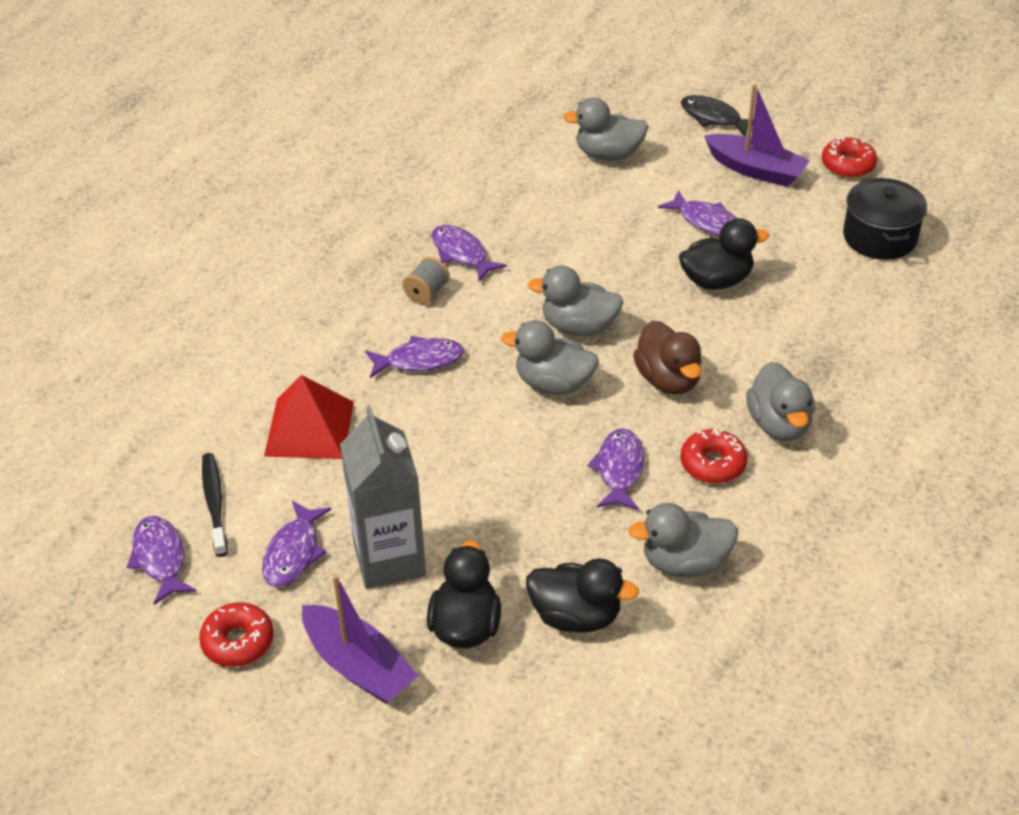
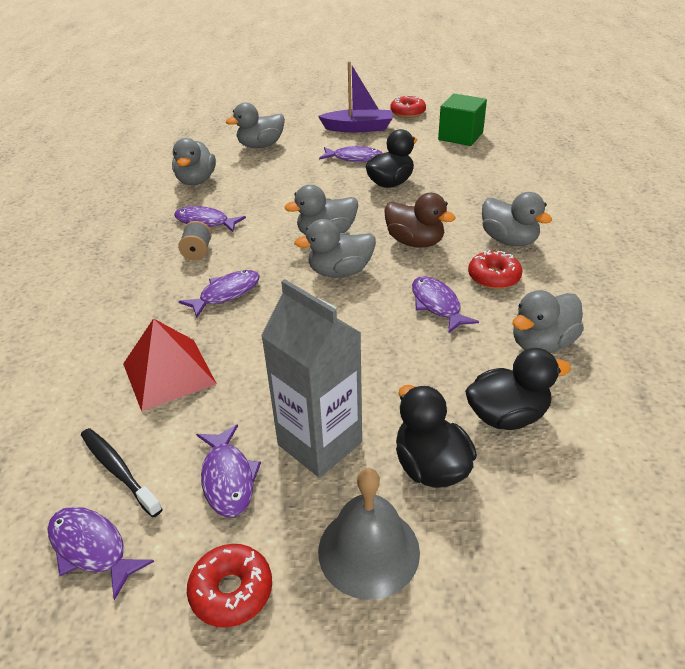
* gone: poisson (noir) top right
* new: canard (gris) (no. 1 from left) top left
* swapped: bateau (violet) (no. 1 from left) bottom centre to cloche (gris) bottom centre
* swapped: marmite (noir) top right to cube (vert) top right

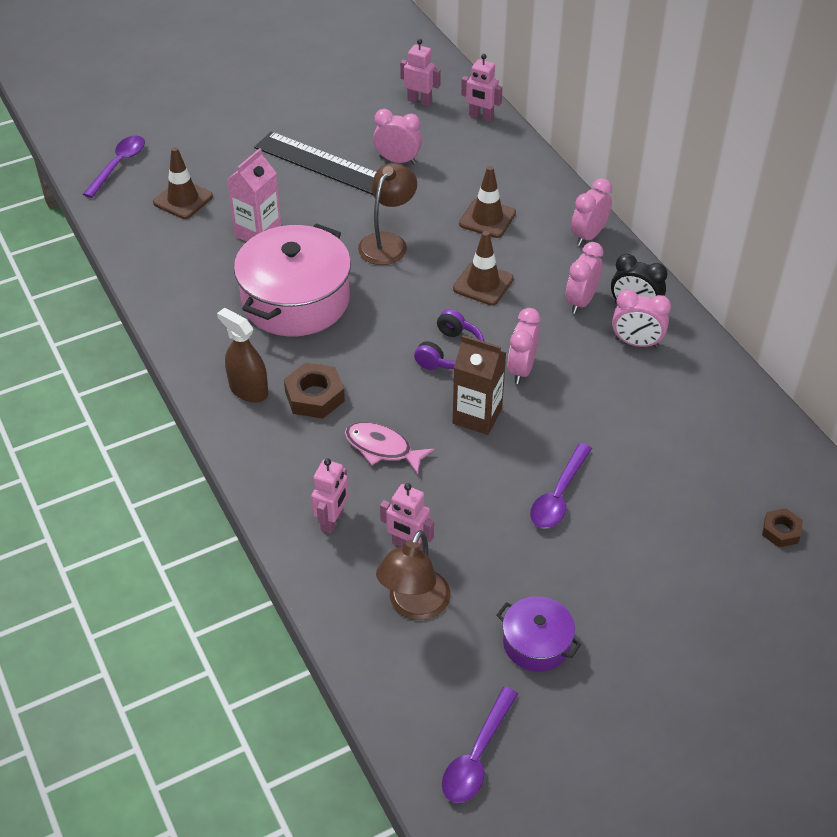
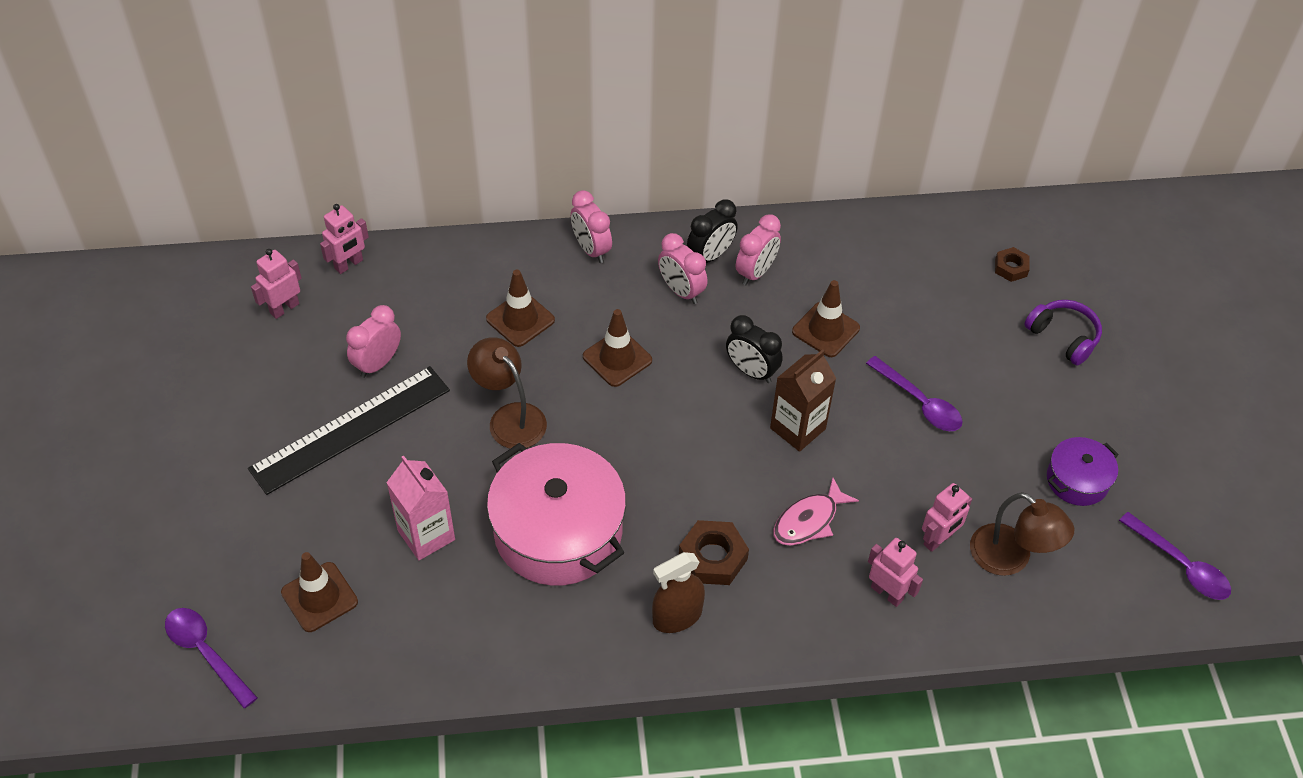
* new: cône de chantier (marron) (no. 4 from left) centre
* shifted: casque audio (violet) centre to middle right
* repainted: réveil (rose) (no. 2 from left) centre to réveil (noir) (no. 2 from left) centre

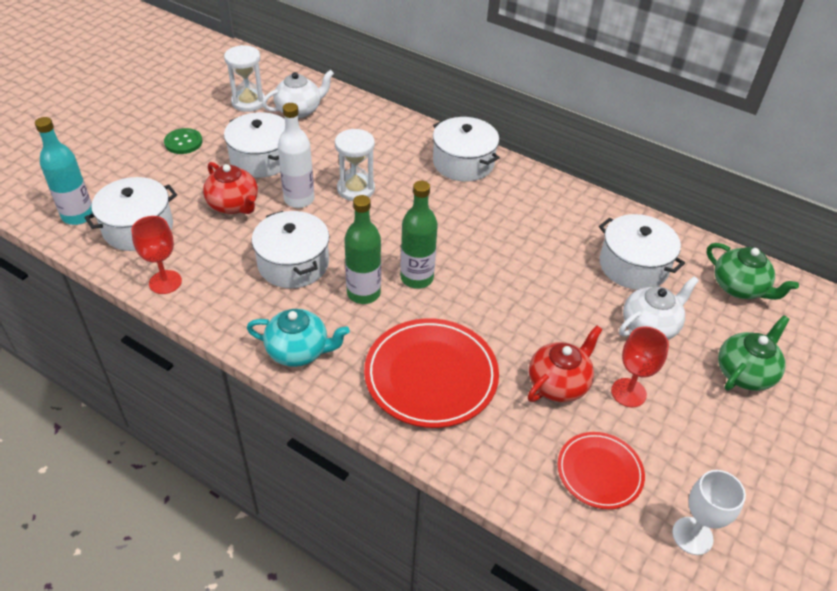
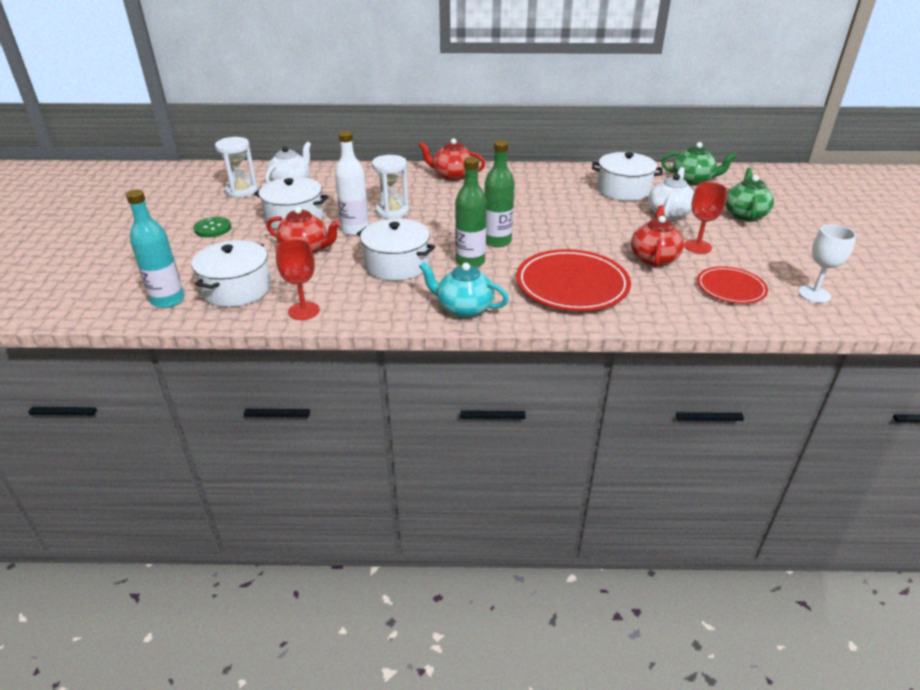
* swapped: marmite (blanc) (no. 4 from left) top centre to théière (rouge) (no. 2 from left) top centre
* rotated: théière (turquoise) centre = centre 135 degrees counterclockwise

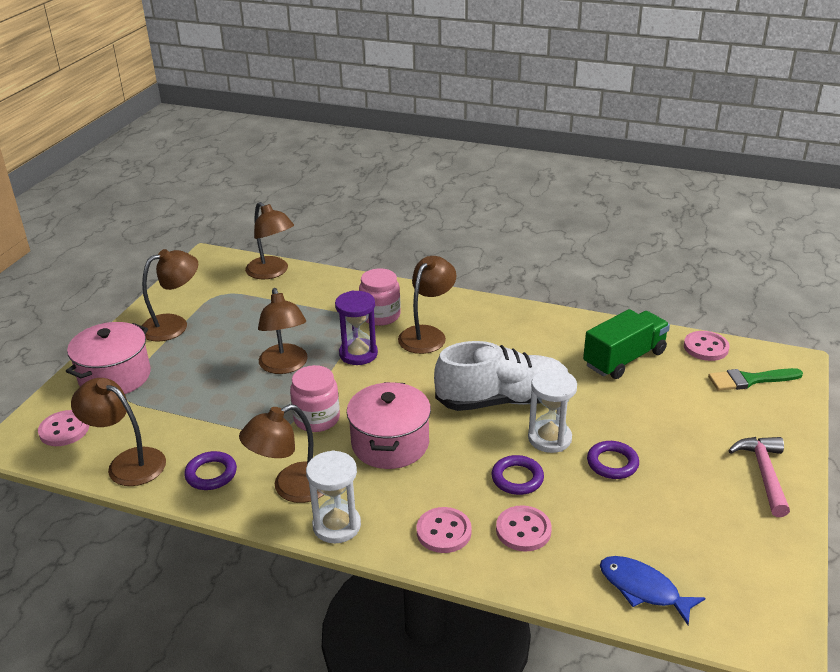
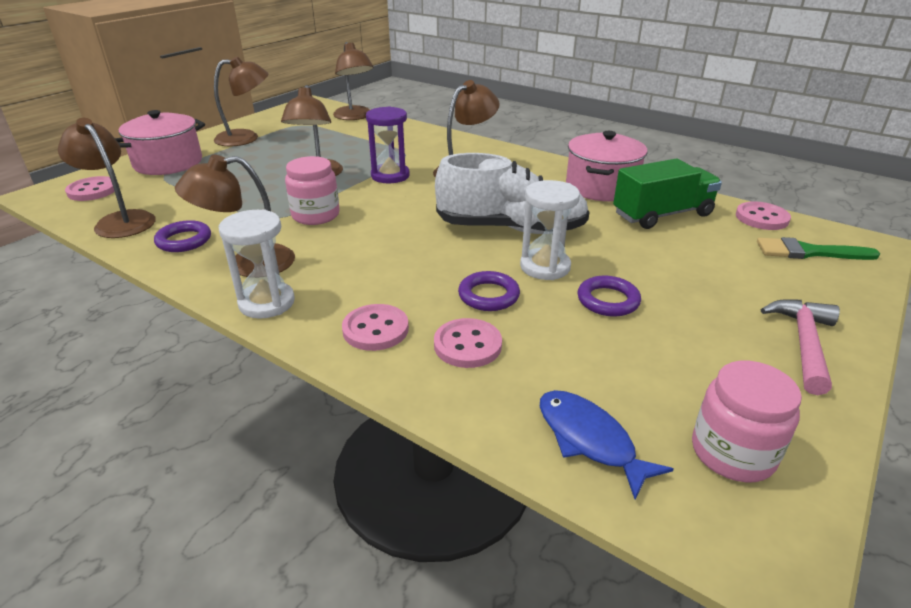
* shifted: marmite (rose) (no. 2 from left) centre to top centre
* shifted: bocal (rose) (no. 2 from left) centre to bottom right

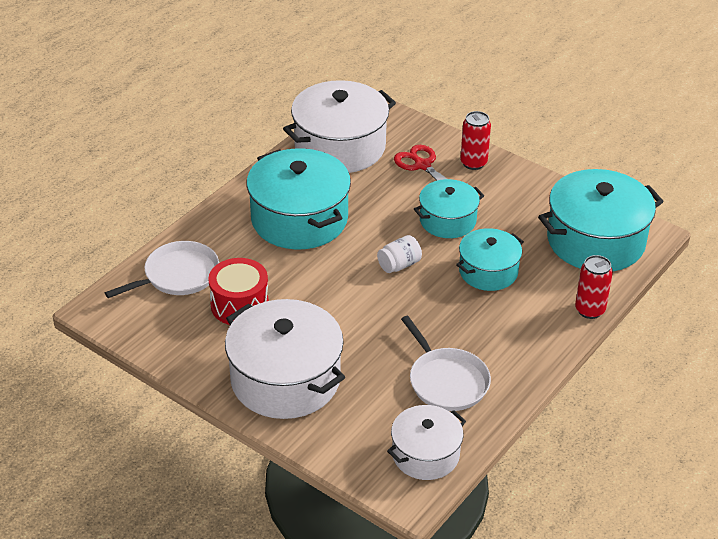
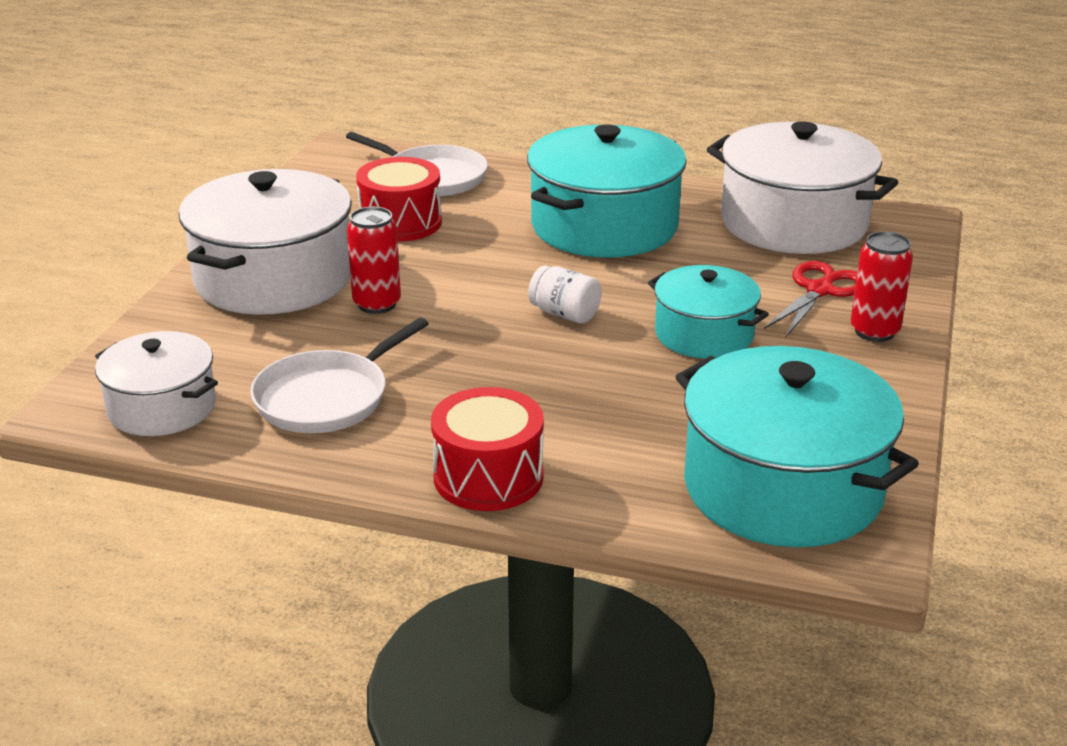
* gone: marmite (turquoise) (no. 3 from left) middle right
* new: tambour (rouge) (no. 2 from left) centre
* shifted: canette (rouge) (no. 2 from left in the first image) middle right to canette (rouge) (no. 1 from left) centre

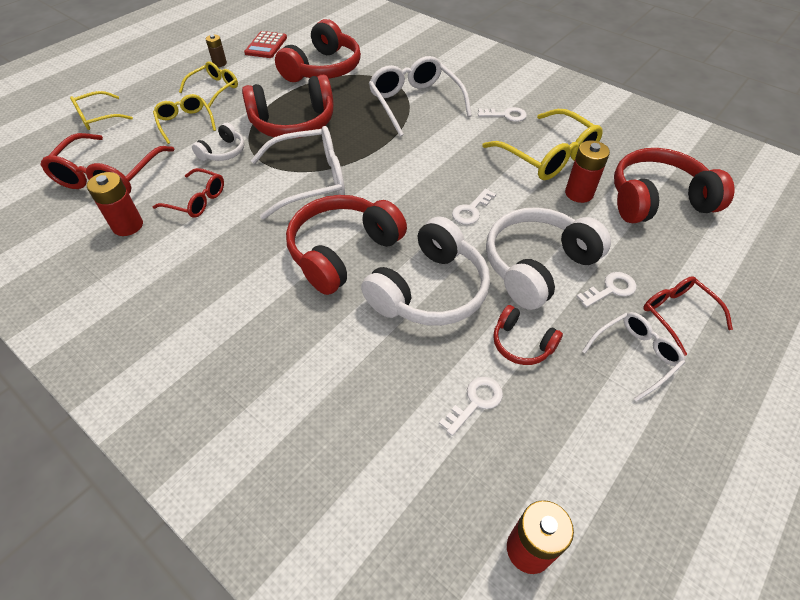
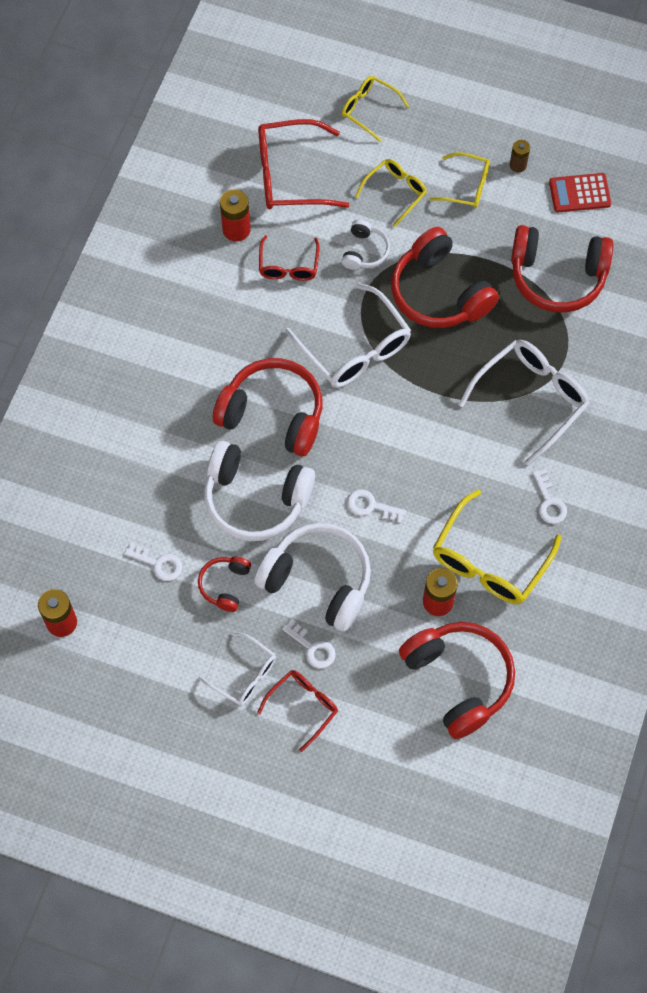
* rotated: casque audio (blanc) (no. 1 from left in the first image) top left = top centre 90 degrees counterclockwise

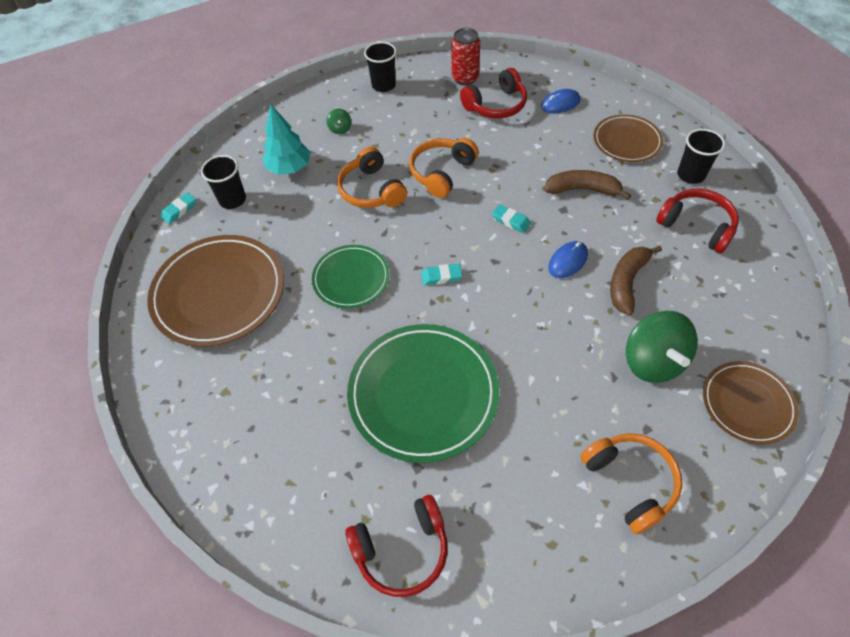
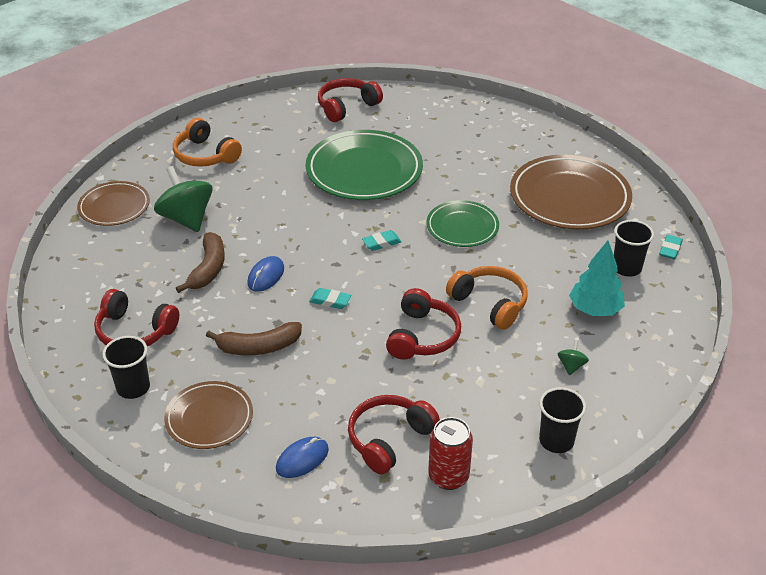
* repainted: casque audio (orange) (no. 2 from left) top centre to casque audio (rouge) (no. 4 from left) centre
* rotated: toupie (vert) (no. 1 from left in the first image) top centre = middle right 45 degrees clockwise

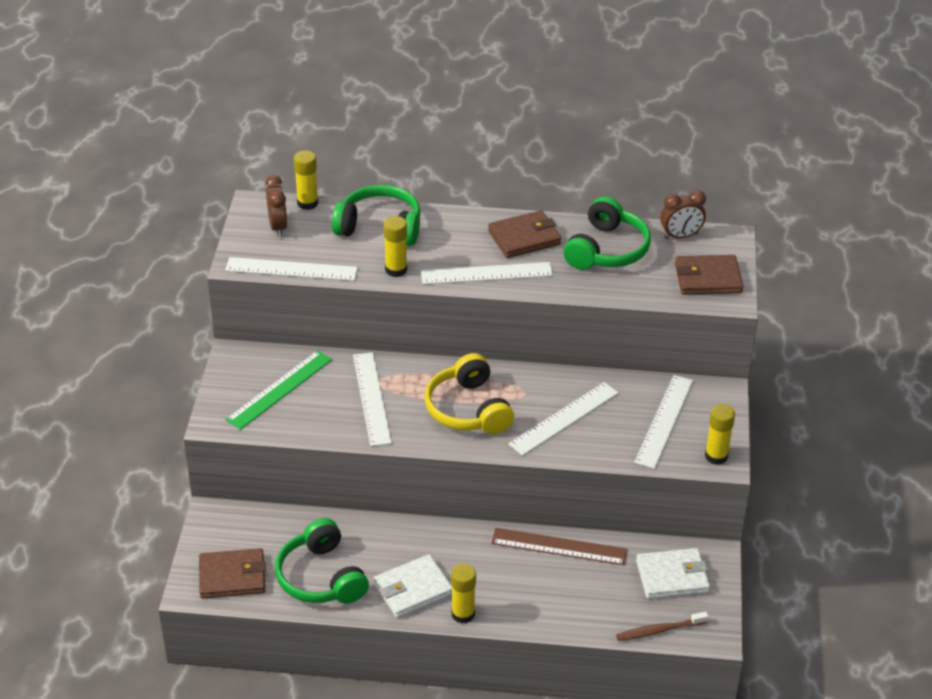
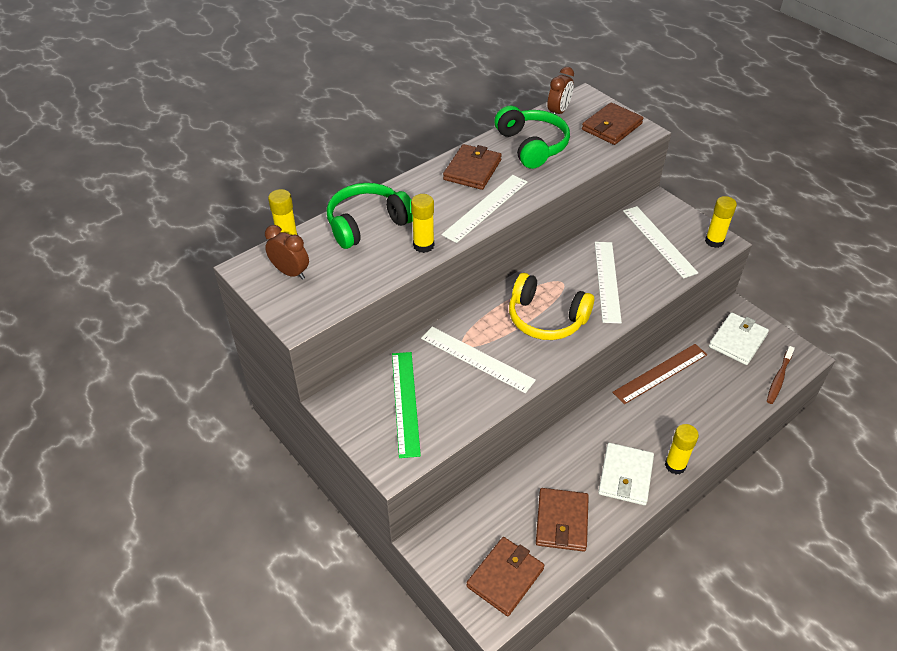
* gone: règle (blanc) (no. 1 from left) middle left
* swapped: casque audio (vert) (no. 1 from left) bottom centre to portefeuille (marron) (no. 3 from left) bottom centre

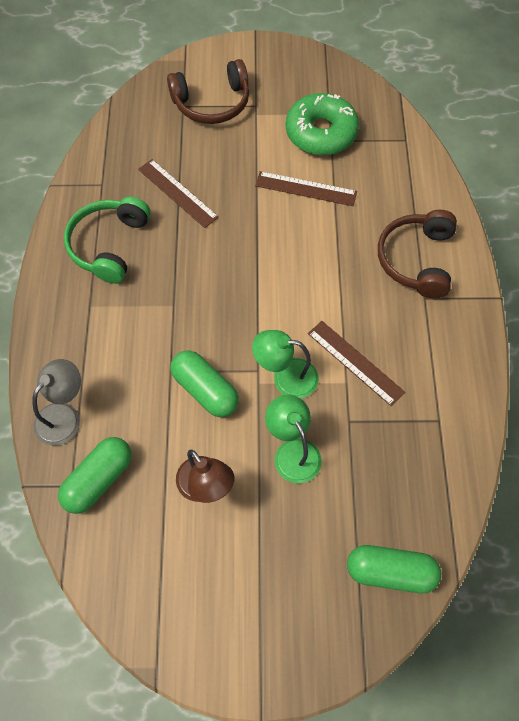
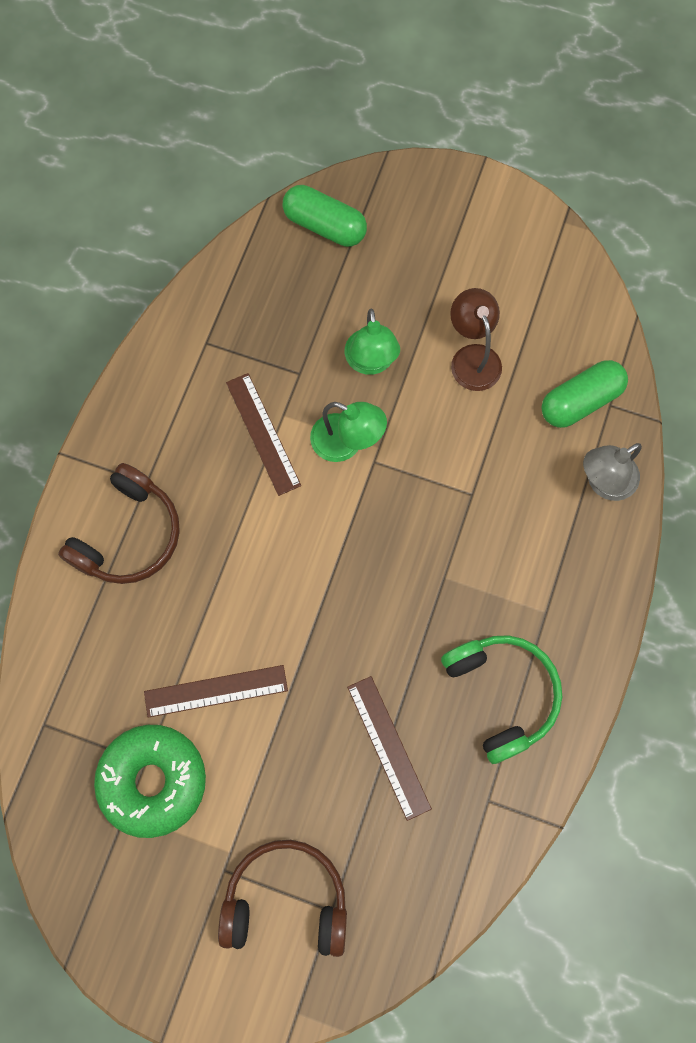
* gone: gélule (vert) (no. 2 from left) centre
* rotated: casque audio (vert) top left = bottom right 60 degrees counterclockwise
* rotated: règle (marron) (no. 2 from left in the first image) top centre = middle left 45 degrees counterclockwise

